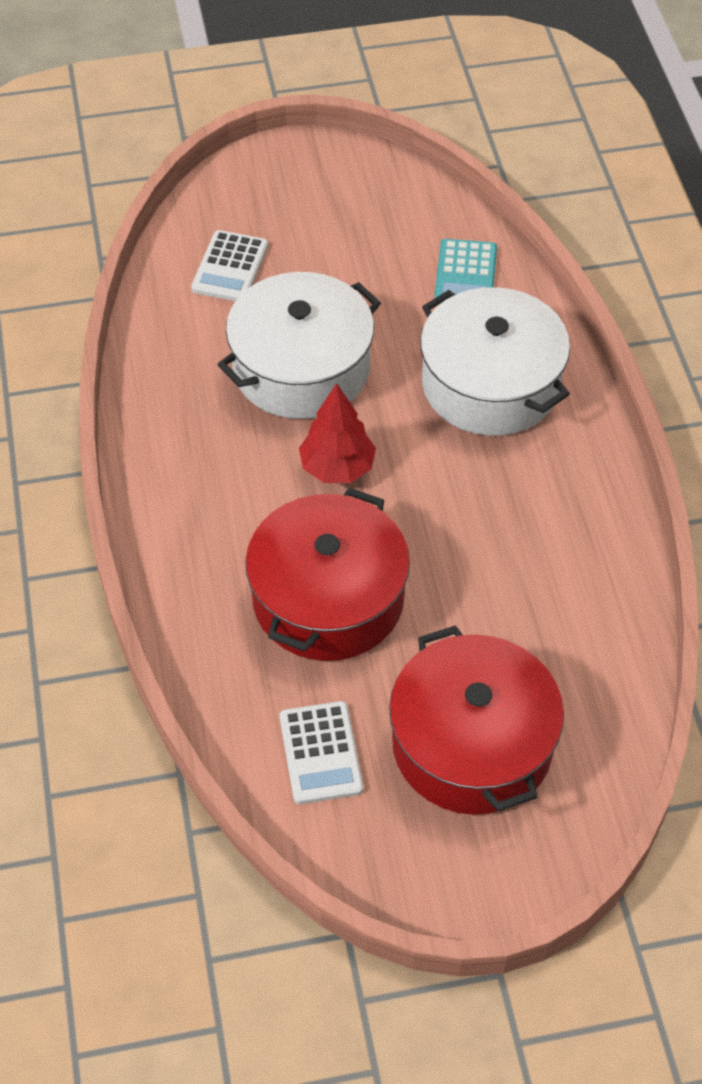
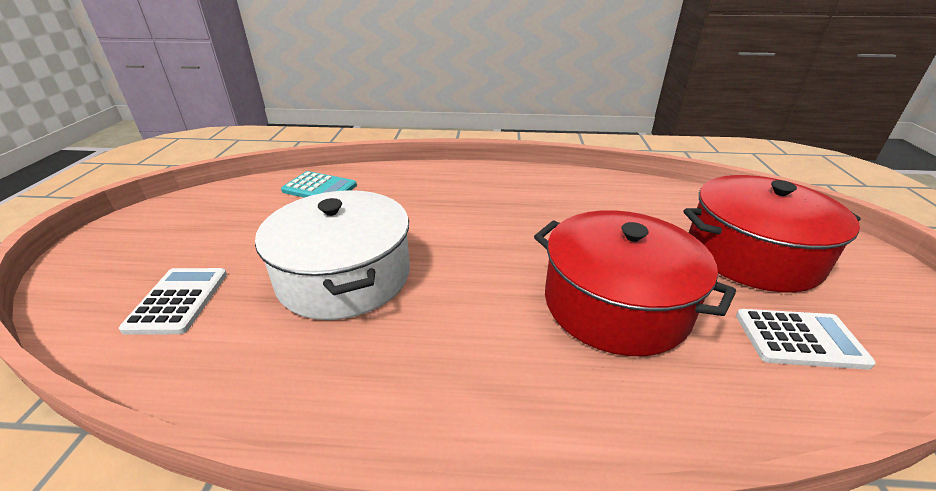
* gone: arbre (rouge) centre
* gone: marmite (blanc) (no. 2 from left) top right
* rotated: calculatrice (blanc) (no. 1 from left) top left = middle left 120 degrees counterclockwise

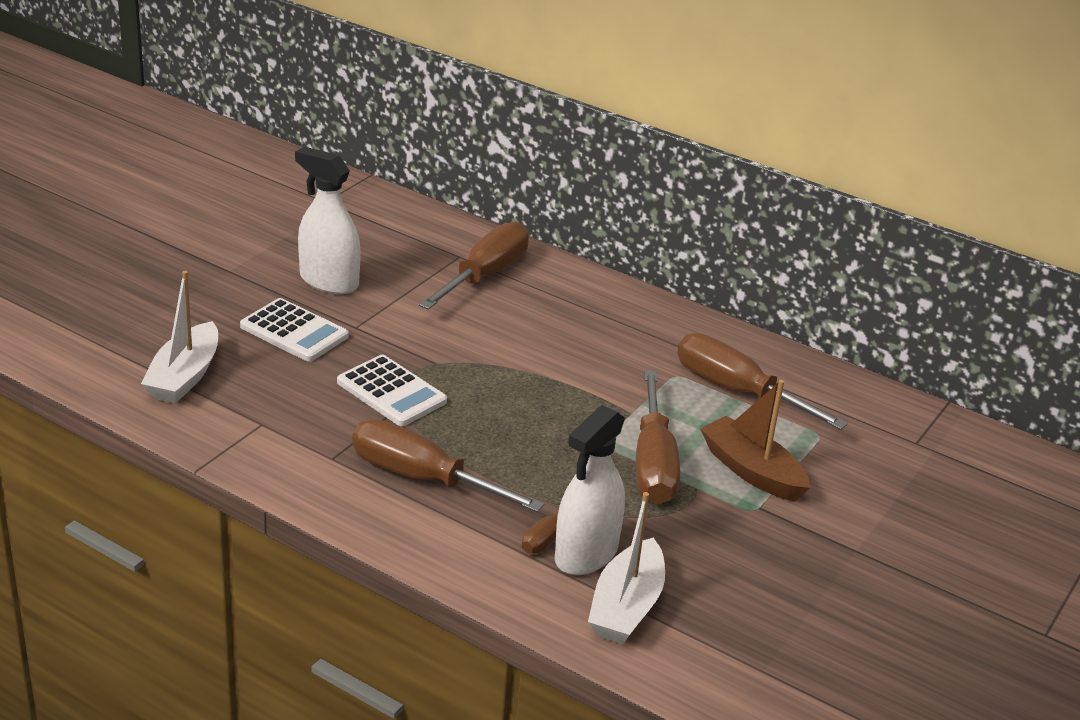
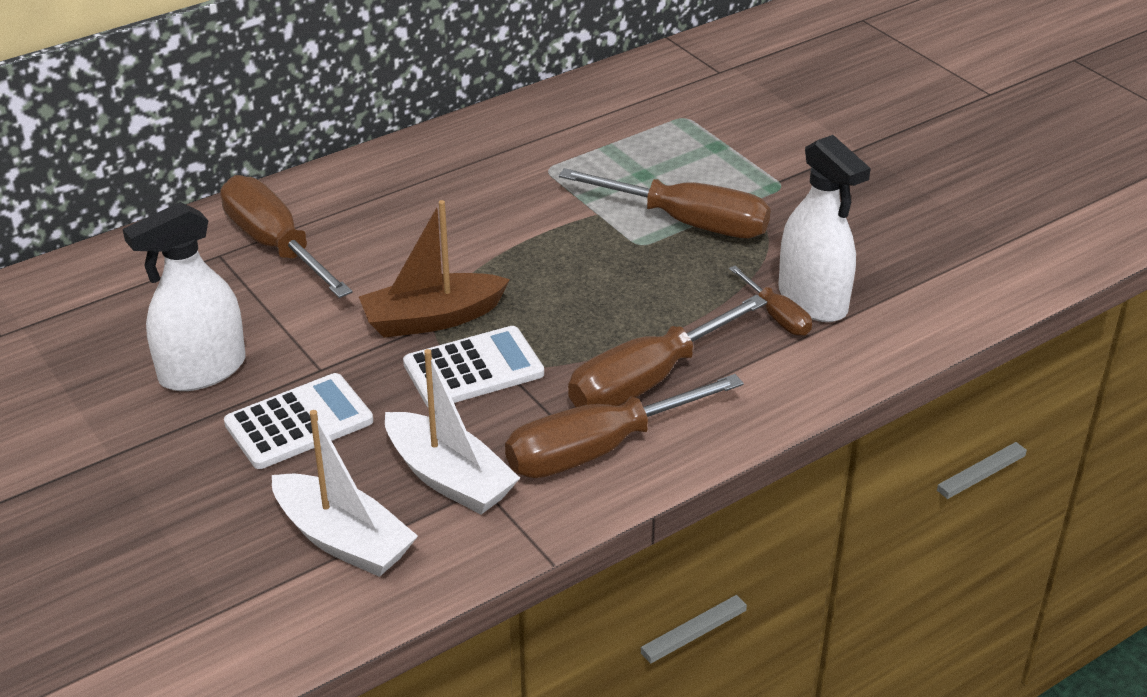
* shifted: bateau (blanc) (no. 2 from left) bottom centre to centre
* shifted: tournevis (marron) (no. 5 from left in the first image) middle right to tournevis (marron) (no. 2 from left) centre
* shifted: bateau (marron) middle right to centre

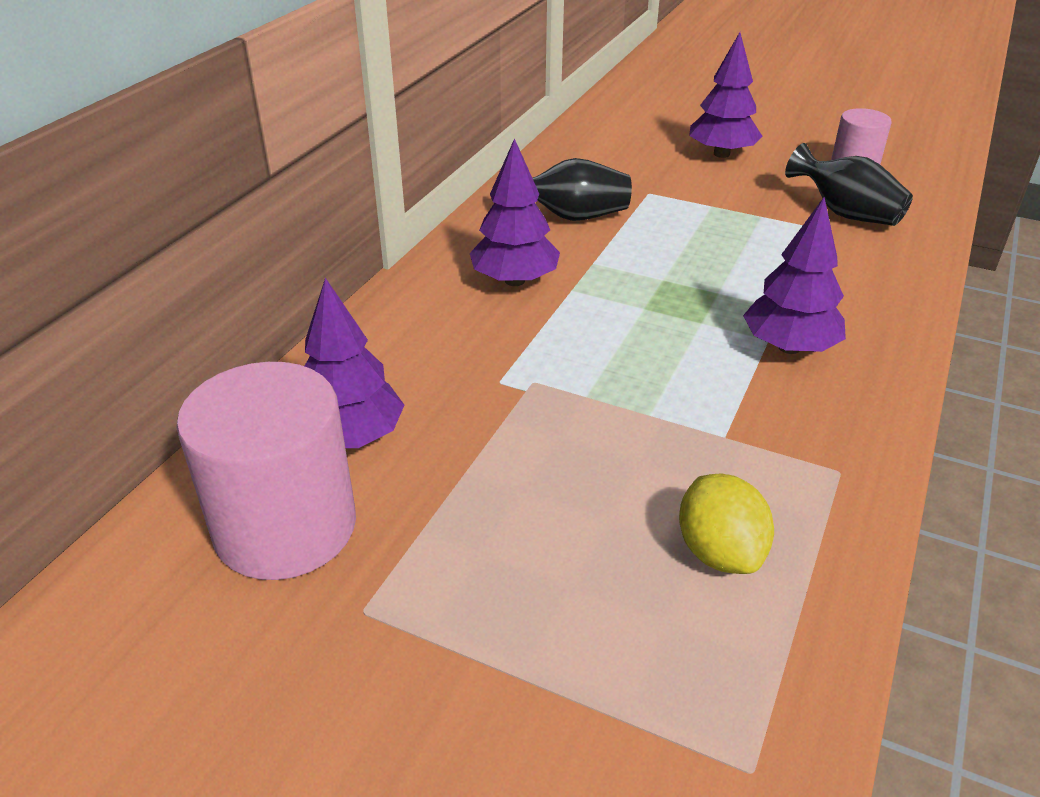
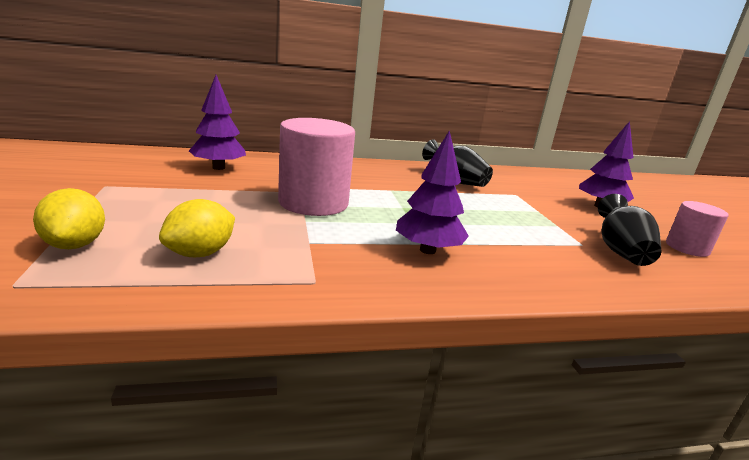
* gone: arbre (violet) (no. 2 from left) top centre
* new: citron (jaune) (no. 1 from left) middle left
* shifted: cylindre (rose) (no. 1 from left) middle left to centre

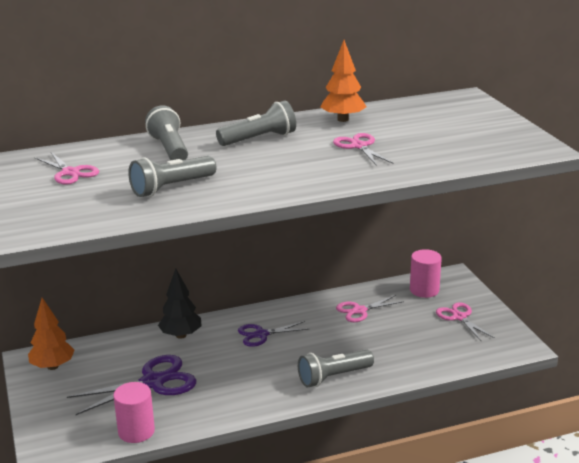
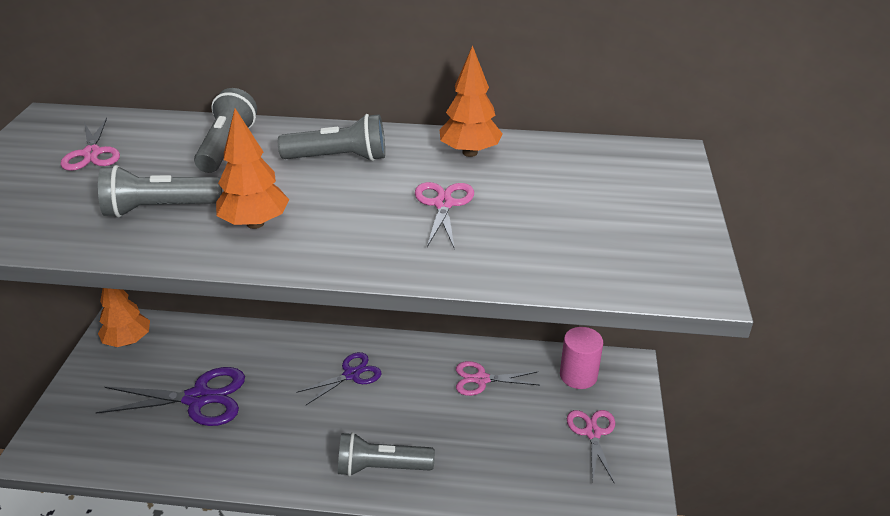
* gone: cylindre (rose) (no. 1 from left) bottom left
* gone: arbre (noir) middle left
* new: arbre (orange) (no. 2 from left) top left
* rotated: ciseaux (violet) (no. 2 from left) bottom centre = bottom centre 135 degrees clockwise

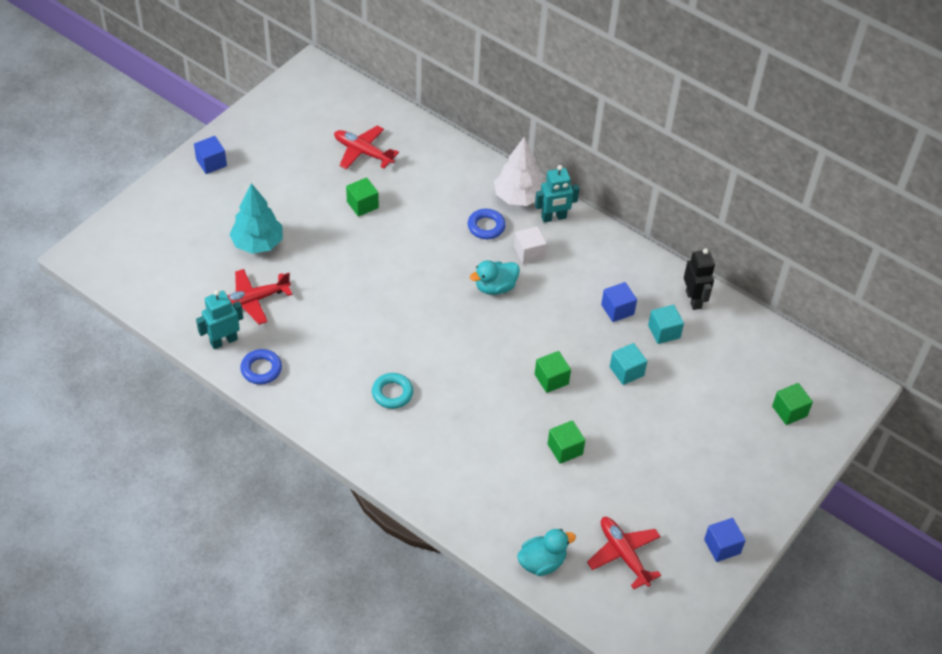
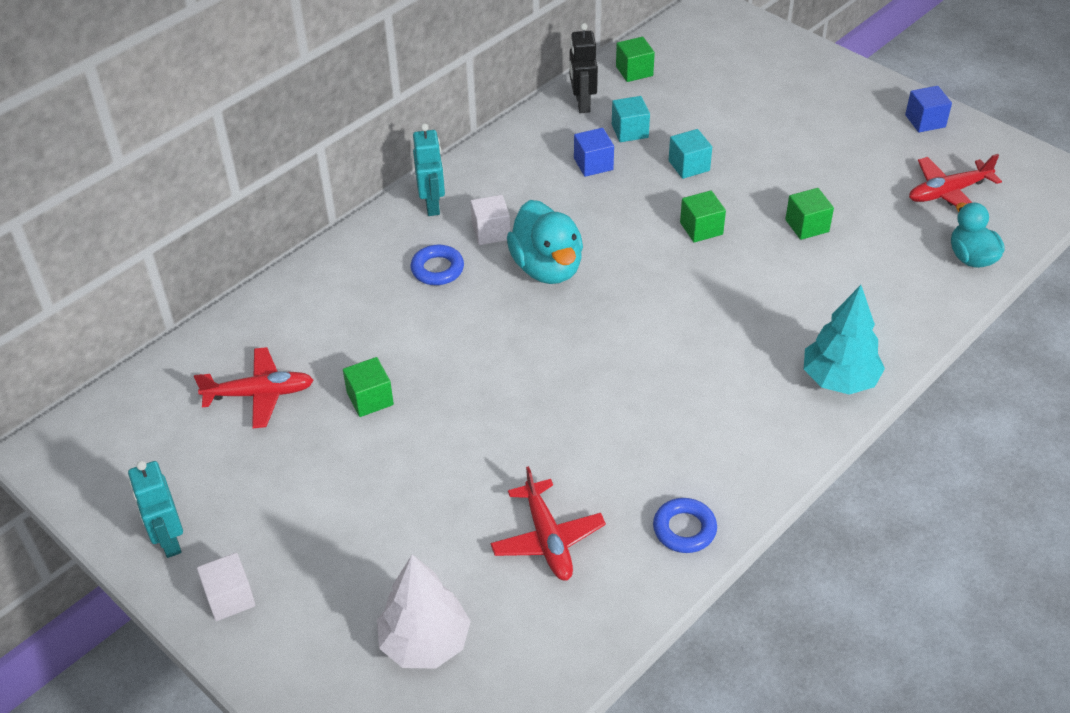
* gone: anneau (turquoise) centre
* shifted: robot (turquoise) (no. 1 from left) middle left to bottom left
* shifted: arbre (turquoise) middle left to middle right
* shifted: arbre (blanc) top centre to bottom centre
* shifted: cube (vert) (no. 4 from left in the first image) middle right to cube (vert) (no. 2 from left) top centre
* repainted: cube (bleu) (no. 1 from left) top left to cube (blanc) (no. 1 from left) bottom left
* rotated: avion (rouge) (no. 2 from left in the first image) top centre = middle left 135 degrees counterclockwise
* rotated: robot (noir) middle right = top centre 90 degrees counterclockwise
* scaled: canard (turquoise) (no. 1 from left) centre = centre x1.51

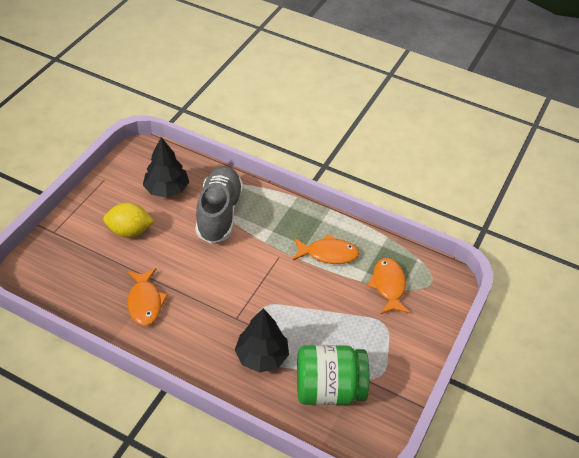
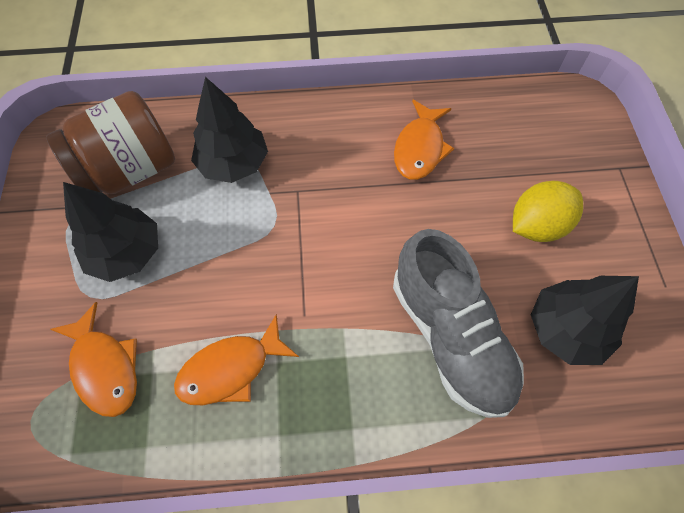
* new: arbre (noir) (no. 1 from left) middle left
* repainted: bocal (vert) bottom centre to bocal (marron) top left
* rotated: poisson (orange) (no. 1 from left in the first image) middle left = top centre 120 degrees counterclockwise

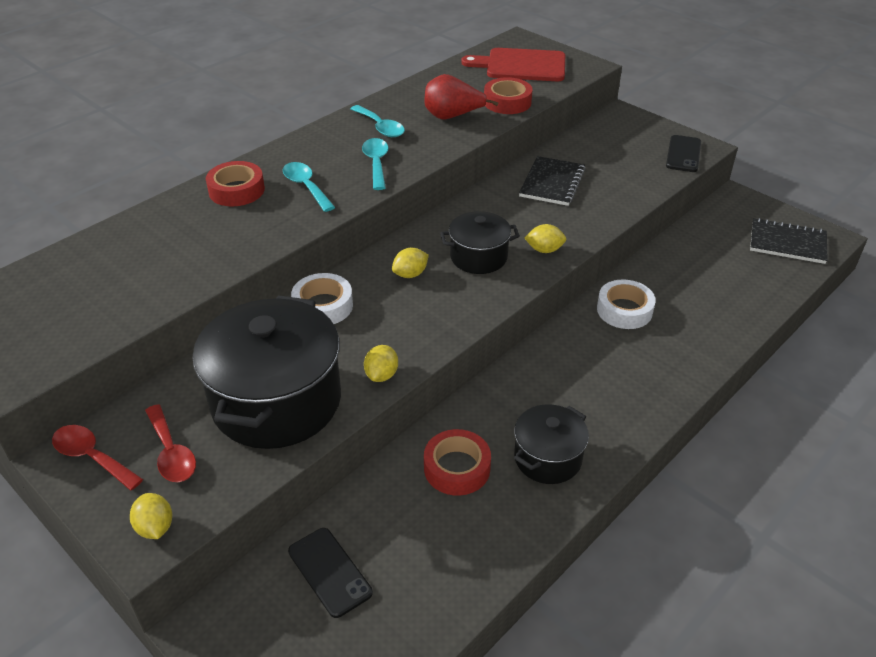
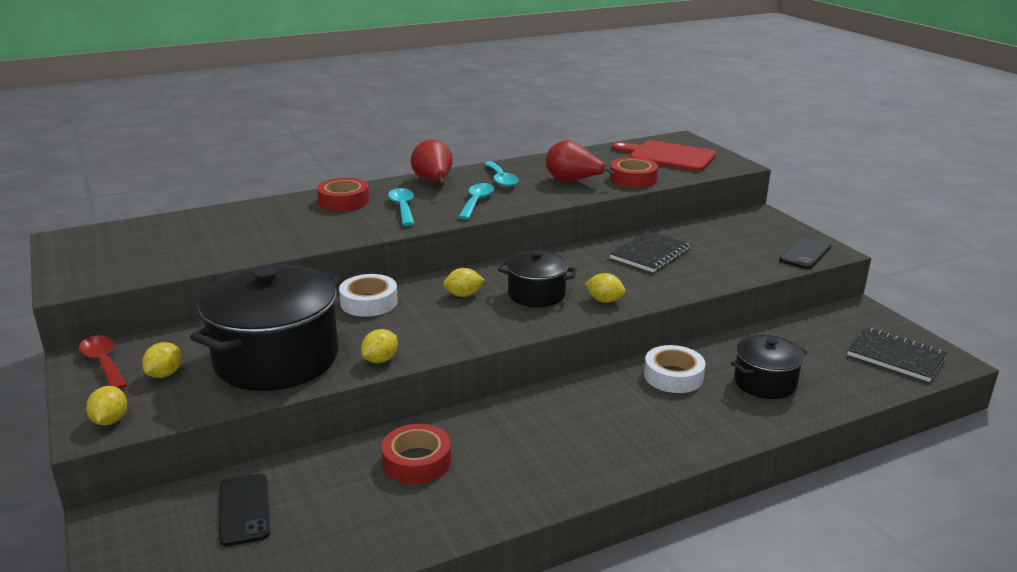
* new: poire (rouge) (no. 1 from left) top centre
* shifted: marmite (noir) (no. 3 from left) bottom centre to middle right
* swapped: cuillère (rouge) (no. 2 from left) bottom left to citron (jaune) (no. 2 from left) middle left

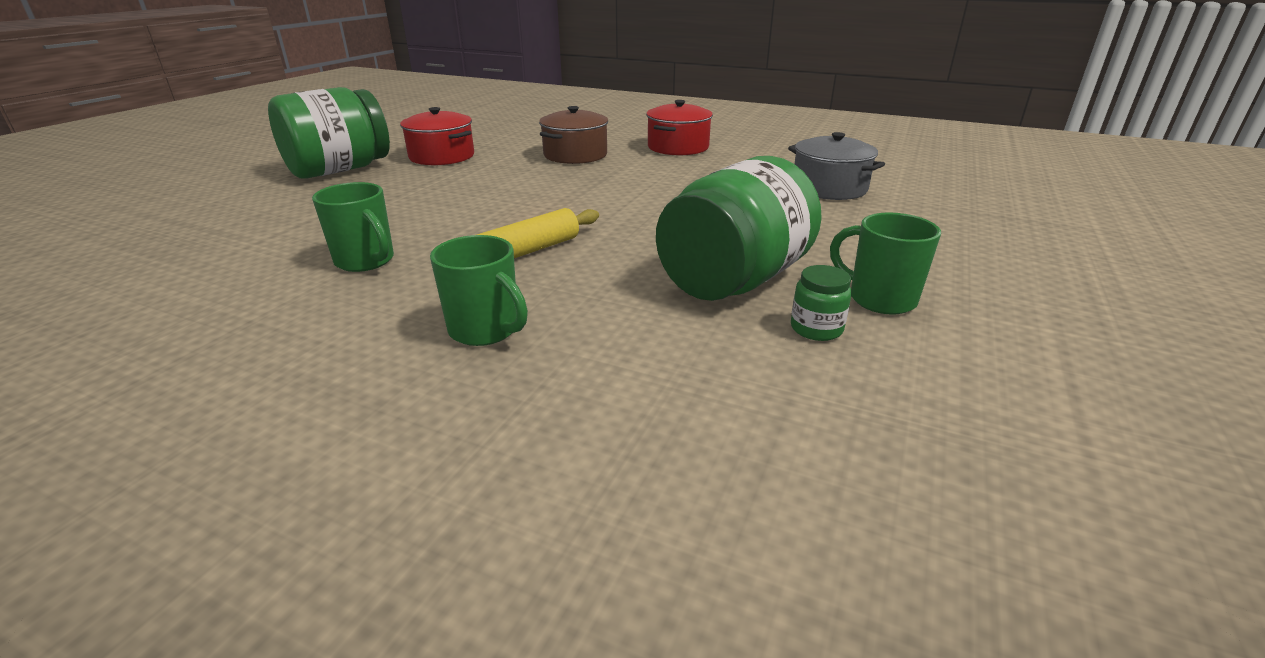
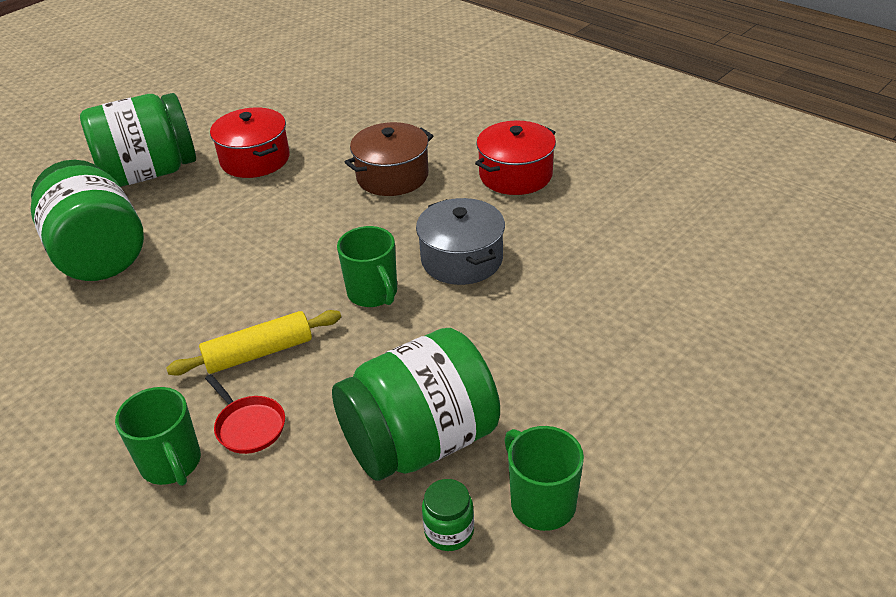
* new: bocal (vert) (no. 1 from left) middle left
* new: poêle (rouge) bottom left
* shifted: tasse (vert) (no. 1 from left in the first image) middle left to tasse (vert) (no. 2 from left) centre
* shifted: marmite (gris) top centre to centre

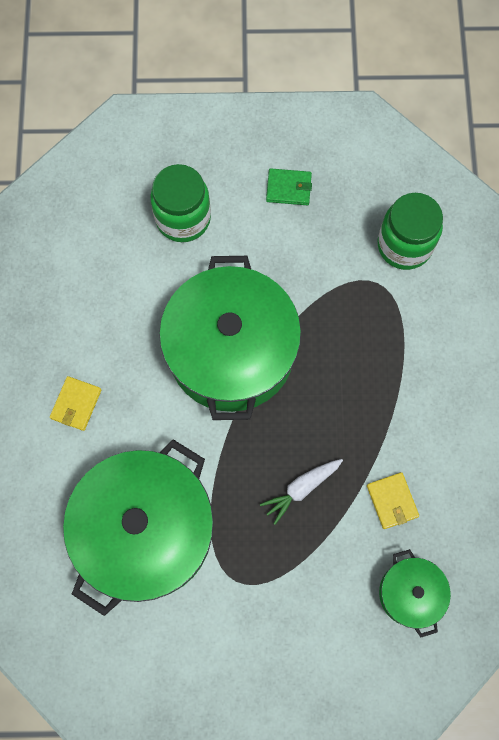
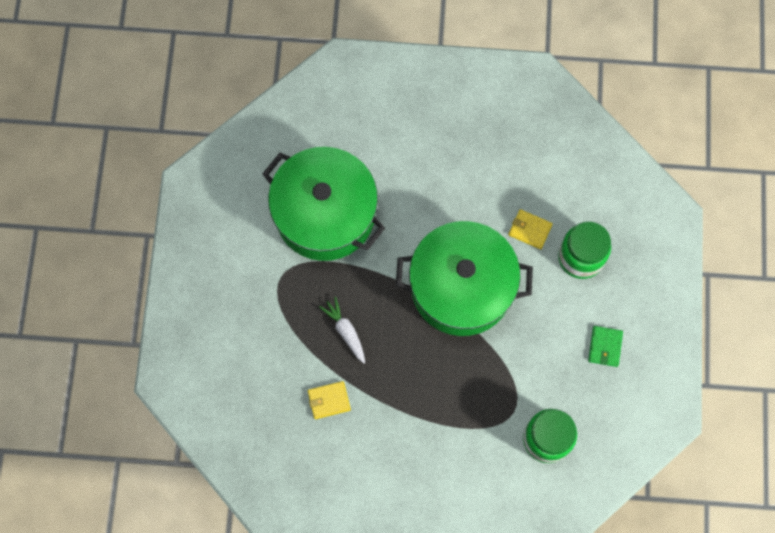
* gone: marmite (vert) (no. 3 from left) bottom right
* shifted: portefeuille (jaune) (no. 1 from left in the first image) middle left to portefeuille (jaune) (no. 2 from left) middle right

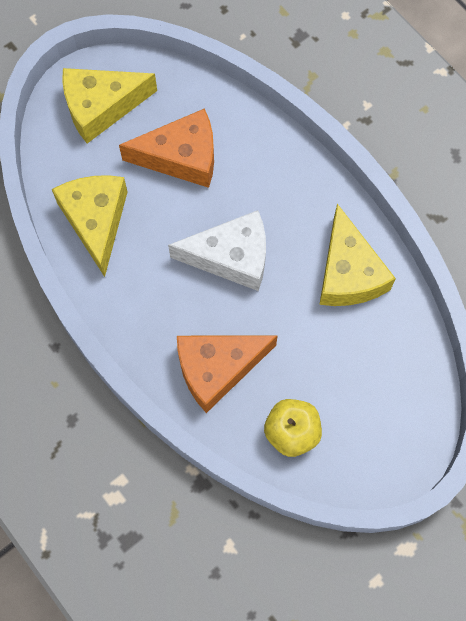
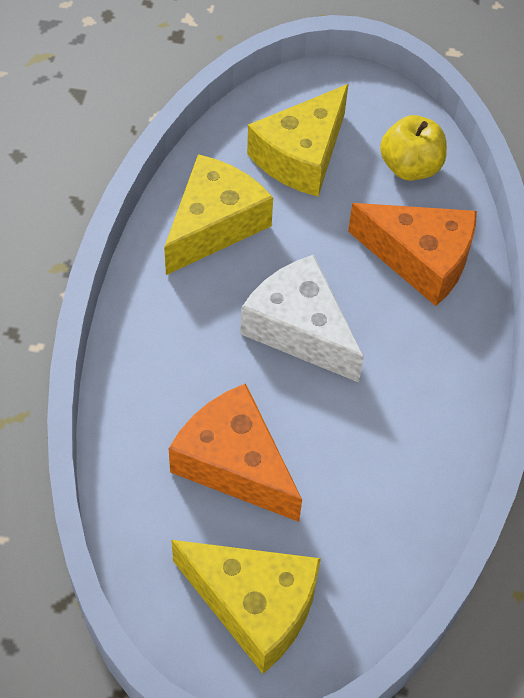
* shifted: fromage (jaune) (no. 1 from left in the first image) middle left to fromage (jaune) (no. 3 from left) top centre

